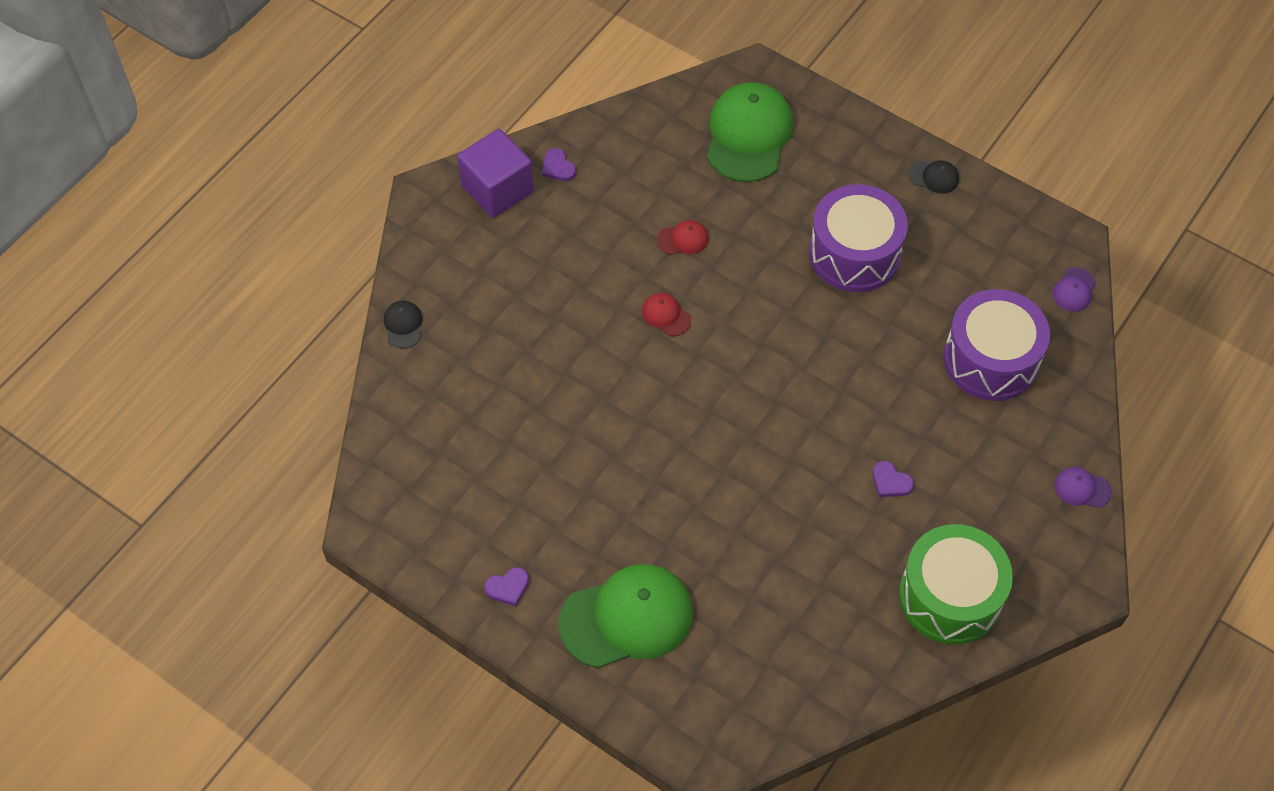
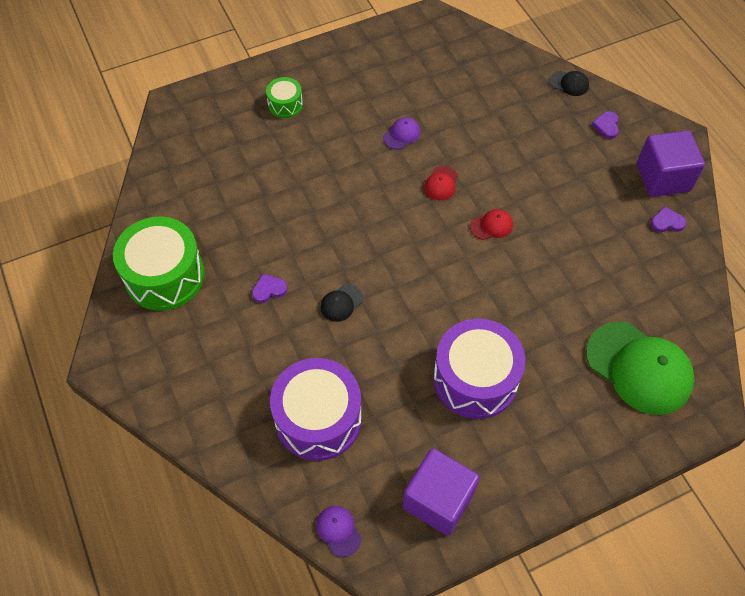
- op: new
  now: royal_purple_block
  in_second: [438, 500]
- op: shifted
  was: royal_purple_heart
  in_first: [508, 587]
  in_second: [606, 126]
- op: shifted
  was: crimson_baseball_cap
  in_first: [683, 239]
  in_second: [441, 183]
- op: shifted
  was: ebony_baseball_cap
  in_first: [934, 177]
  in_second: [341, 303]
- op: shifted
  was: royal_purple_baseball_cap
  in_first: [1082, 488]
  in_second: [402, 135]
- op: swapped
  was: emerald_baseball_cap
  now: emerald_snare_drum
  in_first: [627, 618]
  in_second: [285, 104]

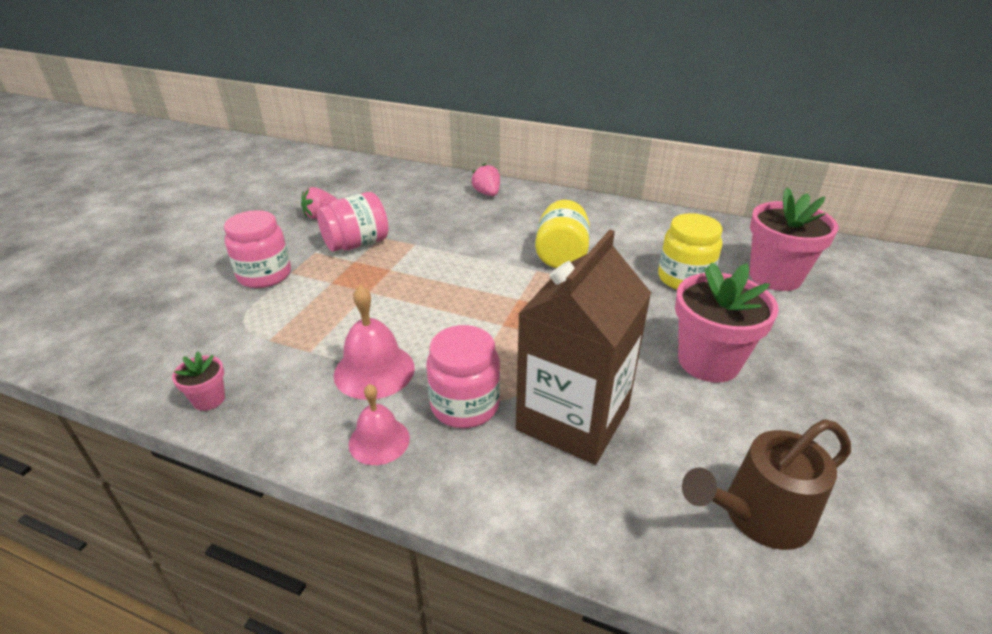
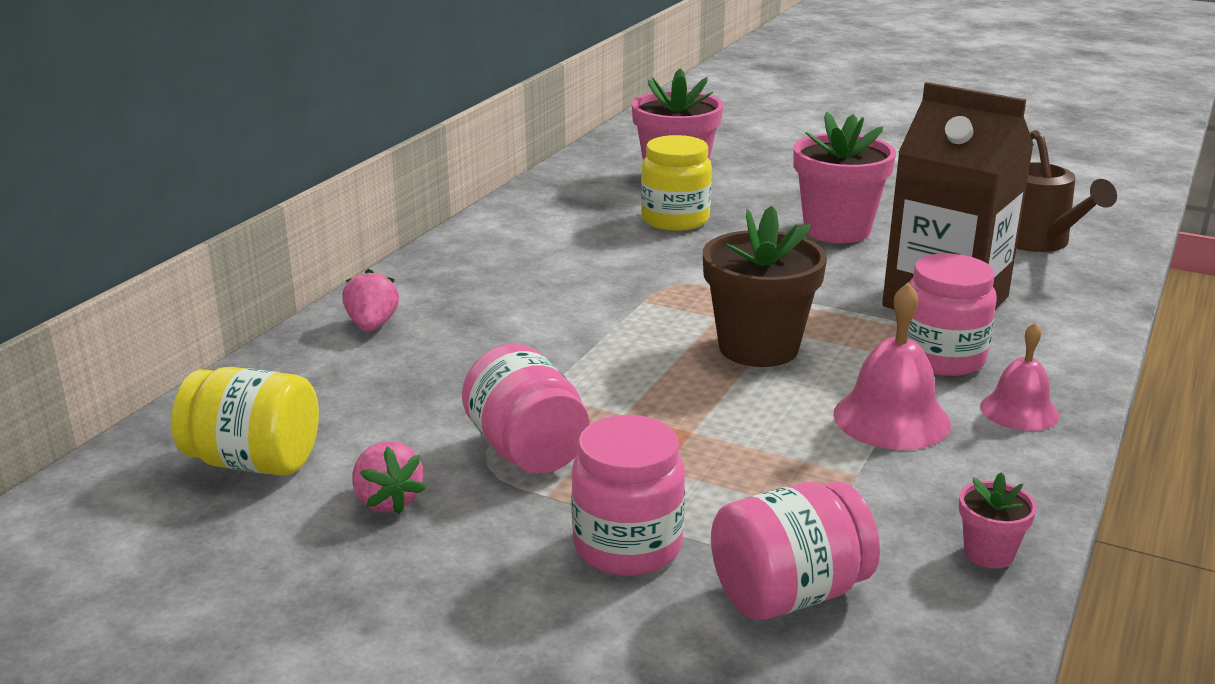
- op: new
  now: russet_plant_pot
  in_second: [758, 348]
- op: new
  now: pink_jam_jar
  in_second: [789, 594]
- op: shifted
  was: yellow_jam_jar
  in_first: [561, 255]
  in_second: [254, 462]
- op: rotated
  was: pink_berry
  in_first: [487, 193]
  in_second: [372, 325]
  clockwise: 105

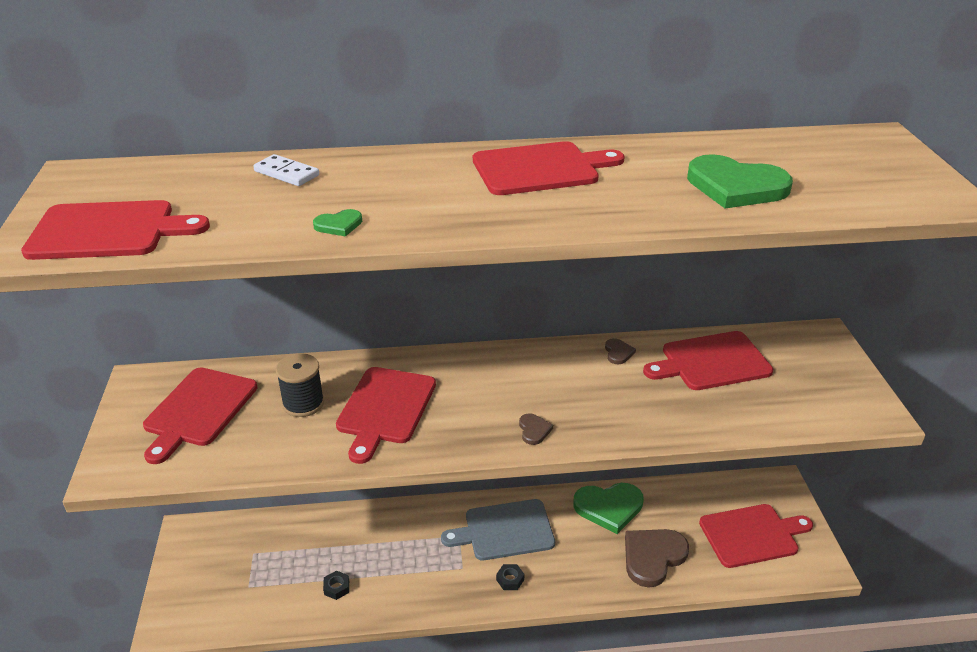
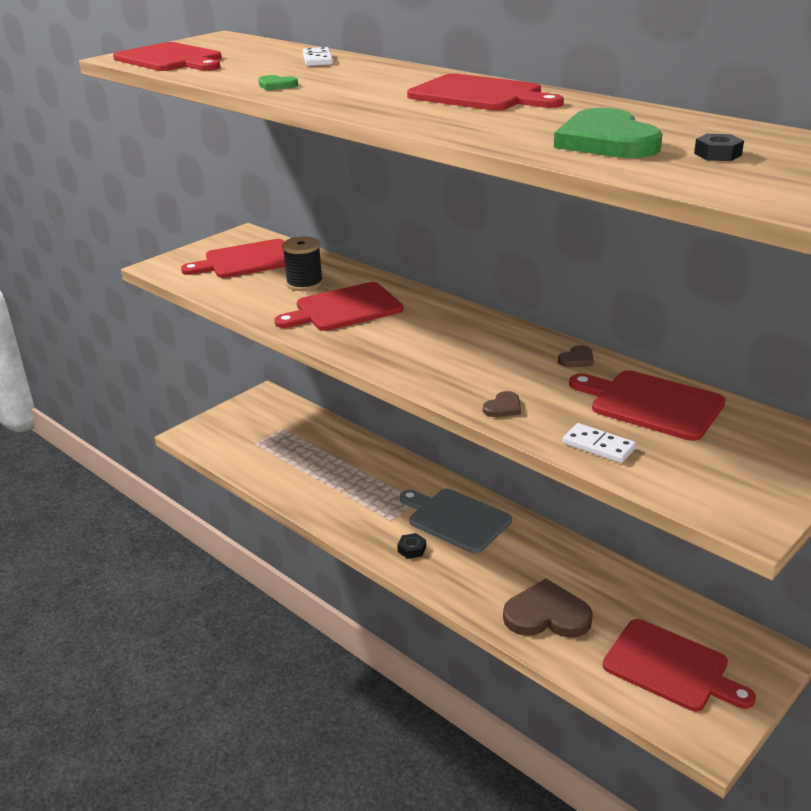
- op: gone
  was: emerald_heart
  in_first: [609, 507]
- op: new
  now: white_domino_tile
  in_second: [598, 446]
- op: shifted
  was: ebony_hexagon_nut
  in_first: [336, 588]
  in_second: [717, 154]
- op: shifted
  was: russet_heart
  in_first: [534, 430]
  in_second: [503, 407]

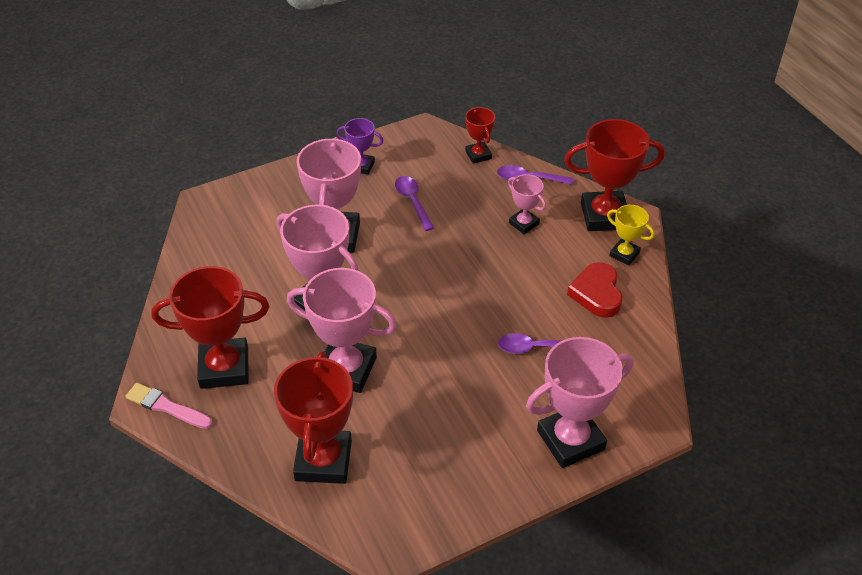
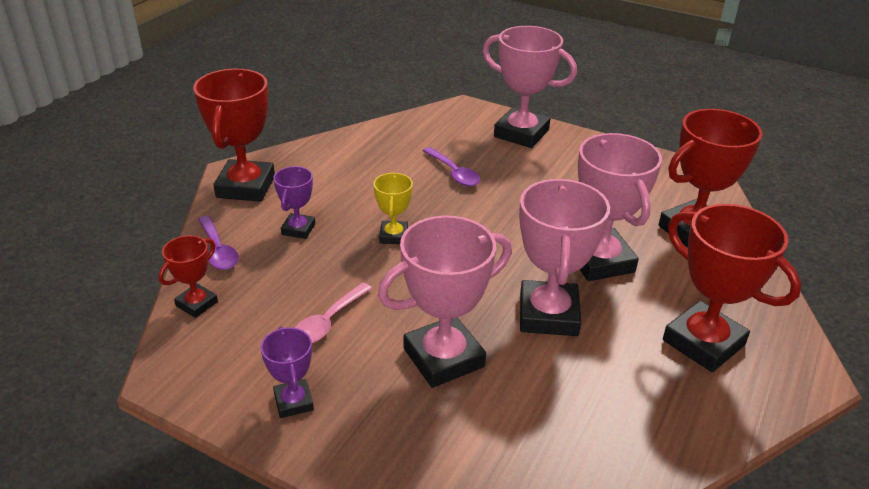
- op: gone
  was: pink_brush
  in_first: [167, 407]
- op: gone
  was: crimson_heart
  in_first: [596, 293]
- op: shifted
  was: yellow_prize_cup
  in_first: [624, 254]
  in_second: [393, 236]
- op: repainted
  was: royal_purple_tablespoon
  now: pink_tablespoon
  in_first: [412, 201]
  in_second: [328, 322]
- op: repainted
  was: pink_prize_cup
  now: royal_purple_prize_cup
  in_first: [524, 223]
  in_second: [298, 229]
- op: rotated
  was: crimson_prize_cup
  in_first: [604, 216]
  in_second: [246, 187]
  clockwise: 45

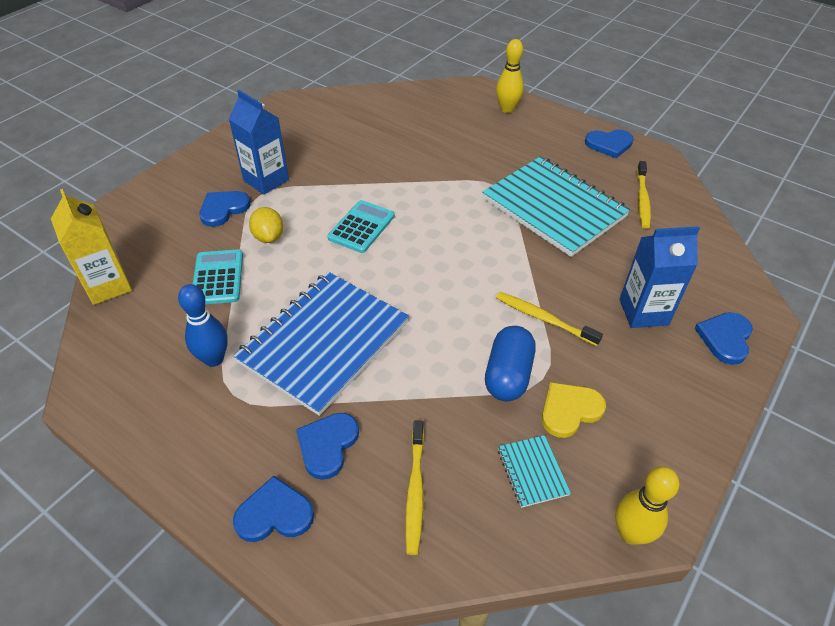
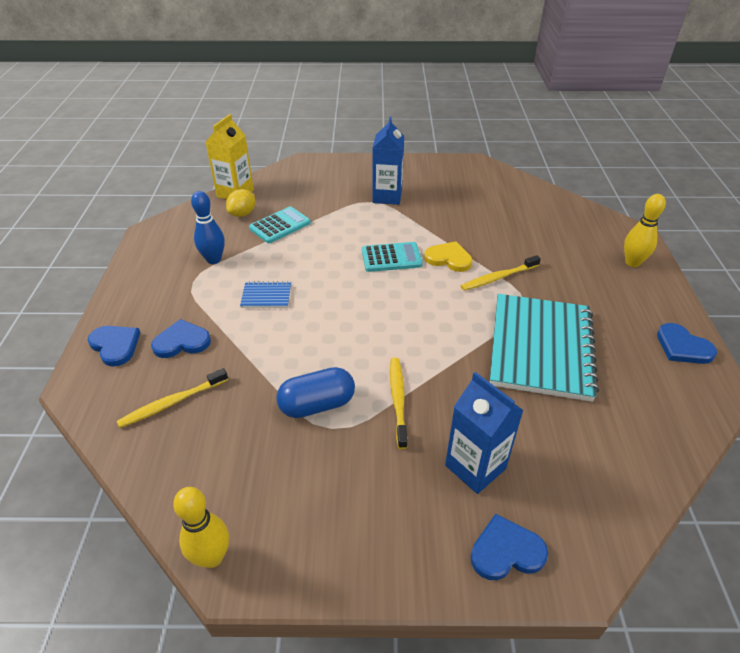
- op: gone
  was: cobalt_heart
  in_first: [223, 209]
- op: gone
  was: aqua_notebook
  in_first: [532, 472]
- op: shifted
  was: yellow_citrus_fruit
  in_first: [268, 237]
  in_second: [243, 214]
- op: shifted
  was: yellow_heart
  in_first: [569, 410]
  in_second: [448, 258]
- op: shifted
  was: yellow_toothbrush
  in_first: [642, 199]
  in_second: [498, 277]
- op: scaled
  was: cobalt_notebook
  in_first: [324, 342]
  in_second: [266, 296]
  ratio: 0.41

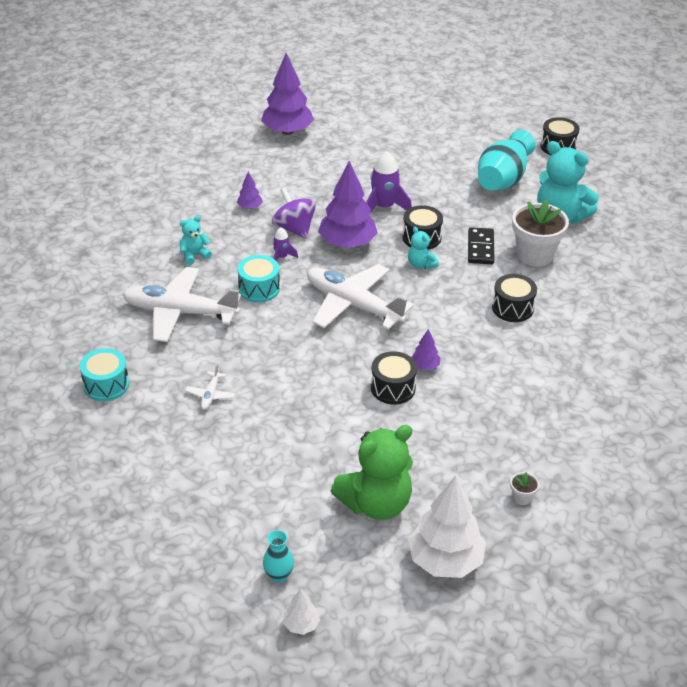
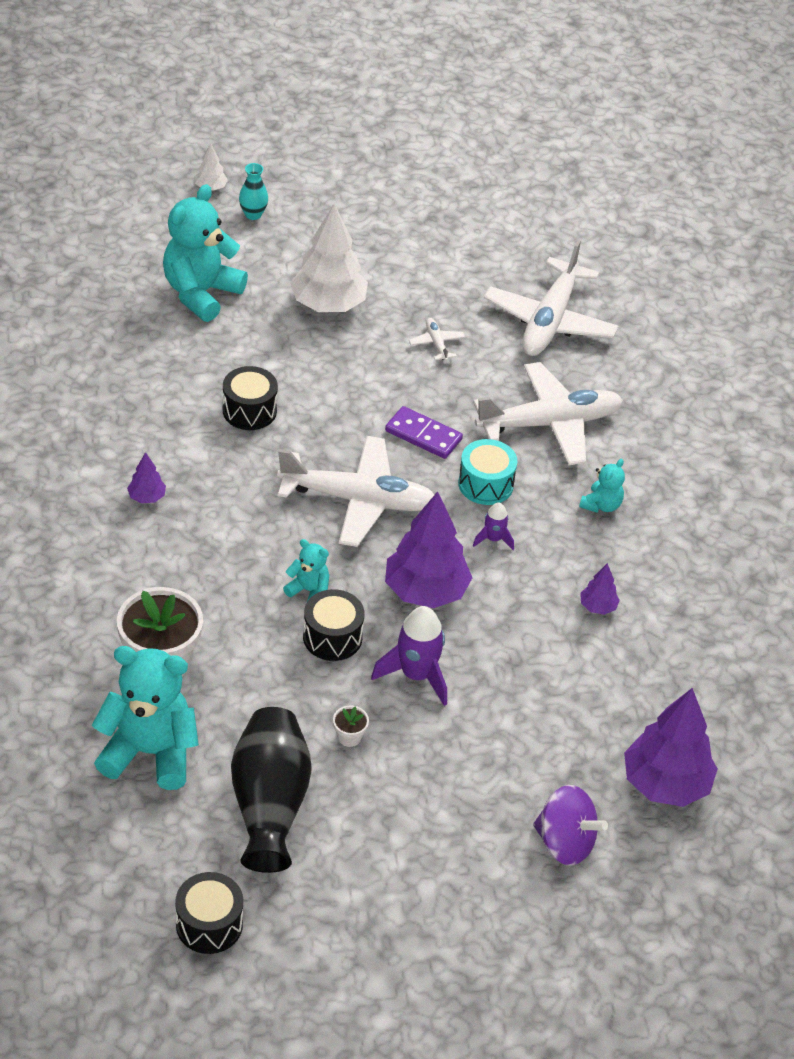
- op: gone
  was: ebony_domino_tile
  in_first: [480, 248]
- op: gone
  was: ebony_snare_drum
  in_first: [512, 308]
- op: new
  now: royal_purple_domino_tile
  in_second: [423, 435]
- op: shifted
  was: royal_purple_toy_top
  in_first: [294, 228]
  in_second: [565, 843]
- op: shifted
  was: white_tree
  in_first: [445, 561]
  in_second: [328, 305]
- op: shifted
  was: royal_purple_tree
  in_first: [425, 366]
  in_second: [147, 497]
- op: shifted
  was: white_plant_pot
  in_first: [522, 497]
  in_second: [349, 737]
- op: swapped
  was: aqua_snare_drum
  now: white_aeroplane
  in_first: [106, 385]
  in_second: [549, 321]
- op: repainted
  was: emerald_stuffed_bear
  now: aqua_stuffed_bear
  in_first: [376, 503]
  in_second: [201, 293]
- op: repainted
  was: aqua_vase
  now: ebony_vase
  in_first: [503, 179]
  in_second: [269, 804]

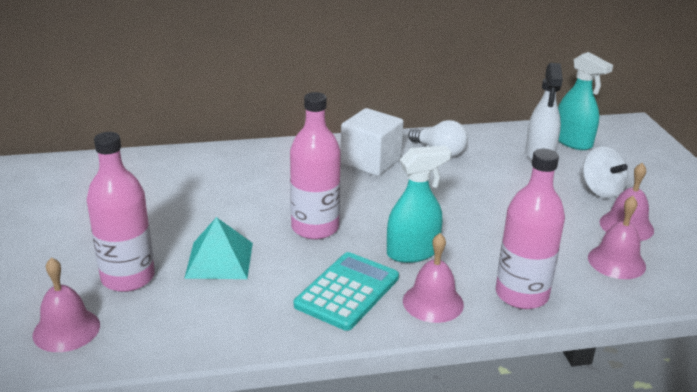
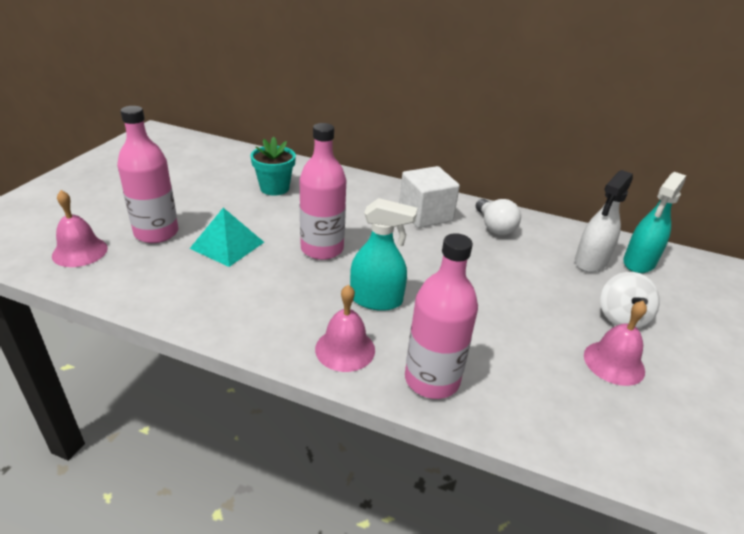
- op: gone
  was: aqua_pocket_calculator
  in_first: [347, 291]
- op: gone
  was: pink_school_bell
  in_first: [616, 262]
- op: new
  now: aqua_plant_pot
  in_second: [274, 188]
- op: rotated
  was: aqua_spray_cleaner
  in_first: [573, 142]
  in_second: [639, 263]
  clockwise: 45

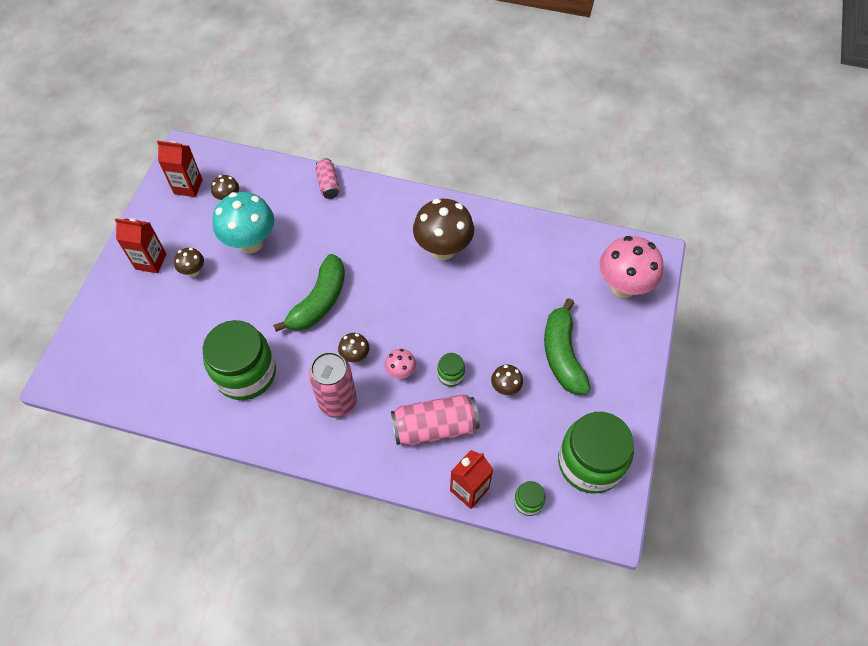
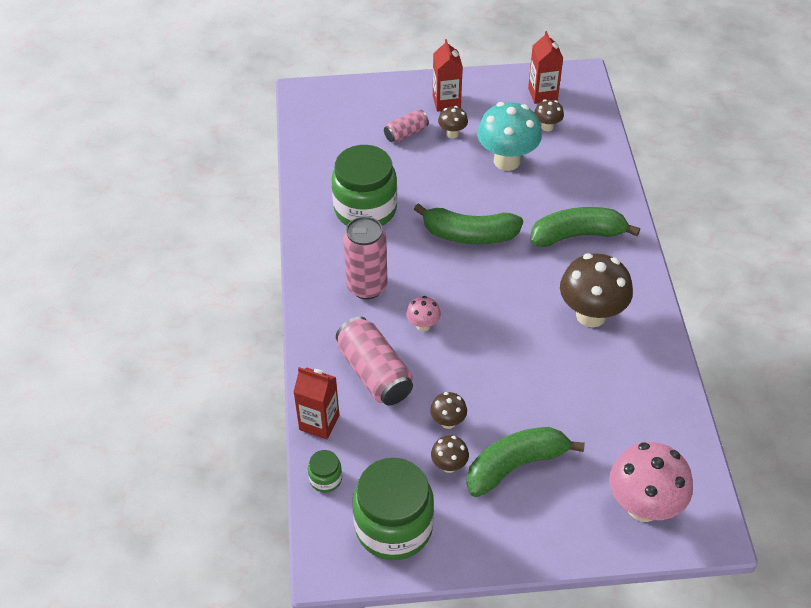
- op: gone
  was: emerald_jam_jar
  in_first: [450, 375]
- op: new
  now: emerald_toy_banana
  in_second: [577, 235]
- op: shifted
  was: pink_can
  in_first: [328, 184]
  in_second: [406, 133]
- op: shifted
  was: russet_toadstool
  in_first: [355, 356]
  in_second: [449, 465]

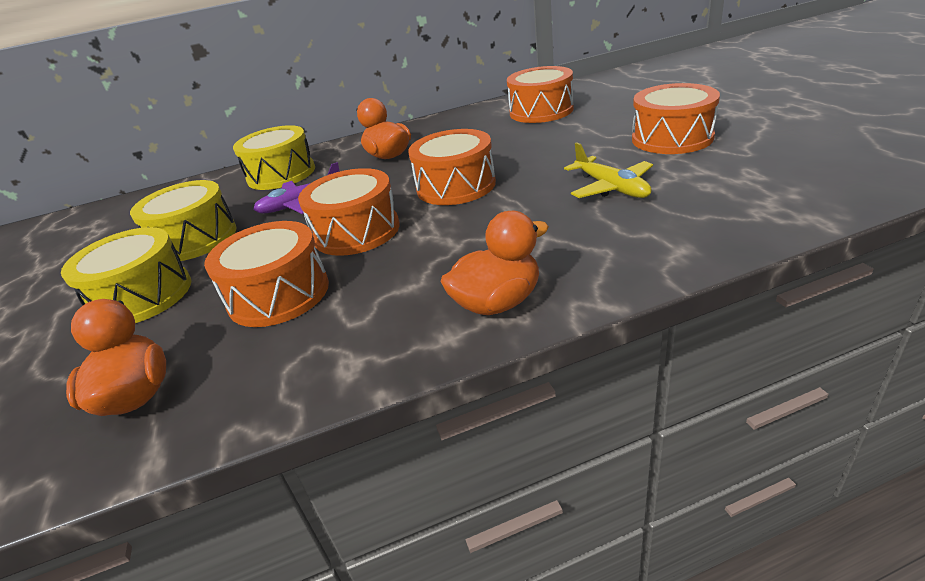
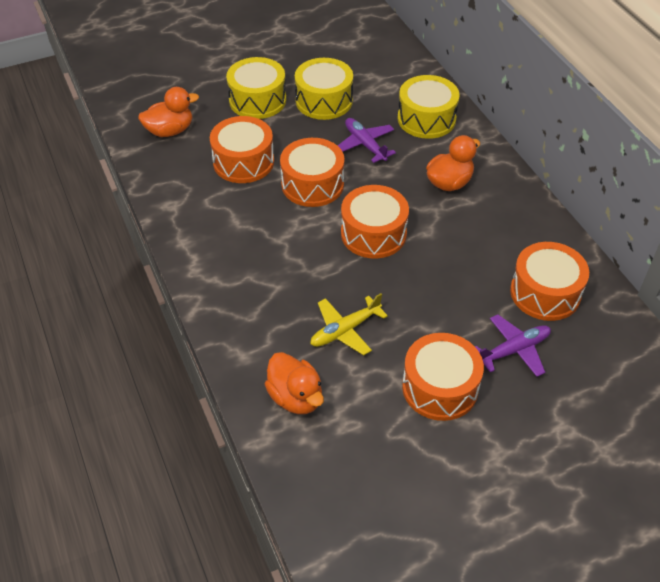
- op: new
  now: royal_purple_aeroplane
  in_second: [514, 350]
- op: shifted
  was: orange_rubber_duck
  in_first: [497, 302]
  in_second: [296, 397]

